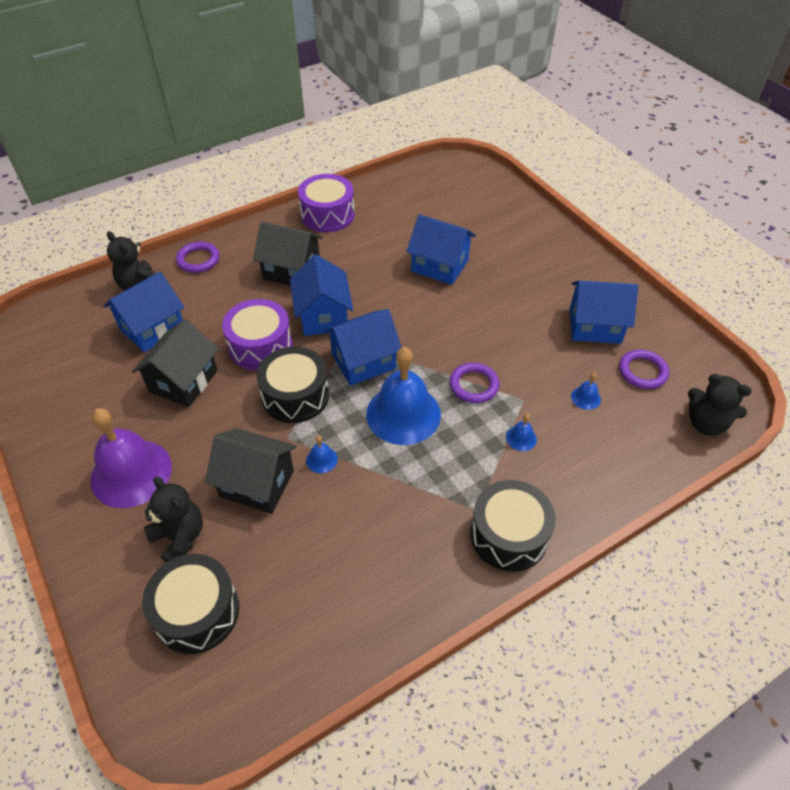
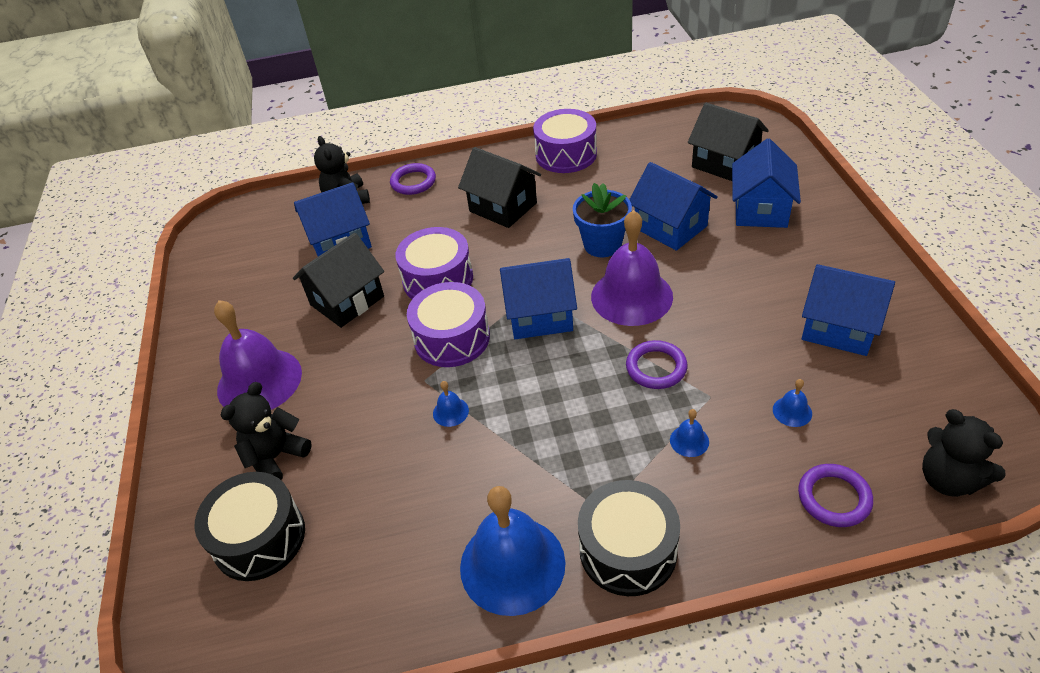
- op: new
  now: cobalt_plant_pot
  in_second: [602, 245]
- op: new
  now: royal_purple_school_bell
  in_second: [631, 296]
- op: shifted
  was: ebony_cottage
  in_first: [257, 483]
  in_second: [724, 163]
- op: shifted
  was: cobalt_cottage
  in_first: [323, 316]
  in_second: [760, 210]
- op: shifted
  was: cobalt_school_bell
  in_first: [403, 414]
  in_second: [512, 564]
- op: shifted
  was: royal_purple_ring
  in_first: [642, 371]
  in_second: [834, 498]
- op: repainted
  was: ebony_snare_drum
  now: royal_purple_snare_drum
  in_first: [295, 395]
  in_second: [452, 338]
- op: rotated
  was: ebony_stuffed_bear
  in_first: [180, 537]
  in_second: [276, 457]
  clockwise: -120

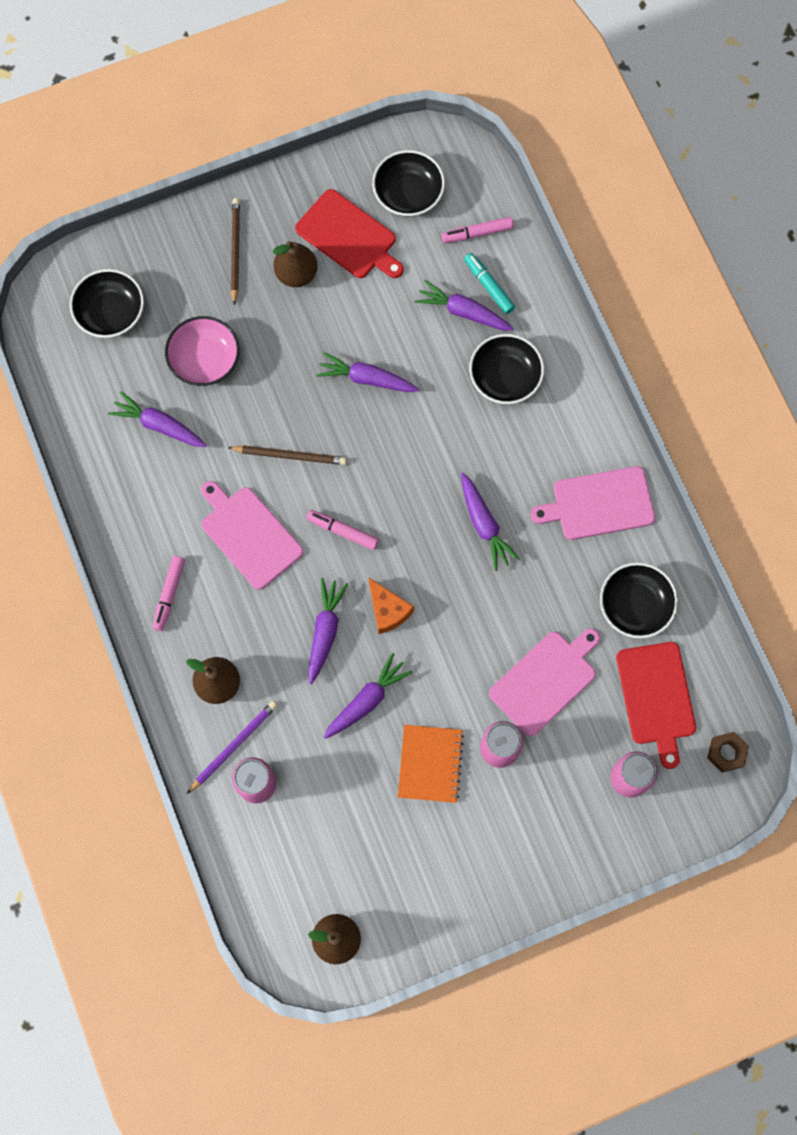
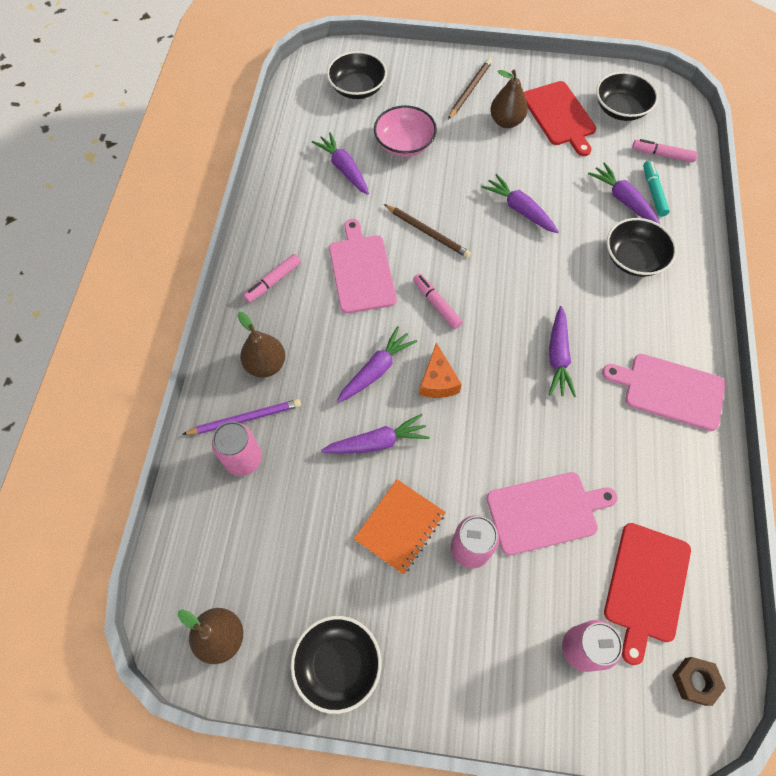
- op: shifted
  was: ebony_bowl
  in_first: [635, 605]
  in_second: [338, 664]

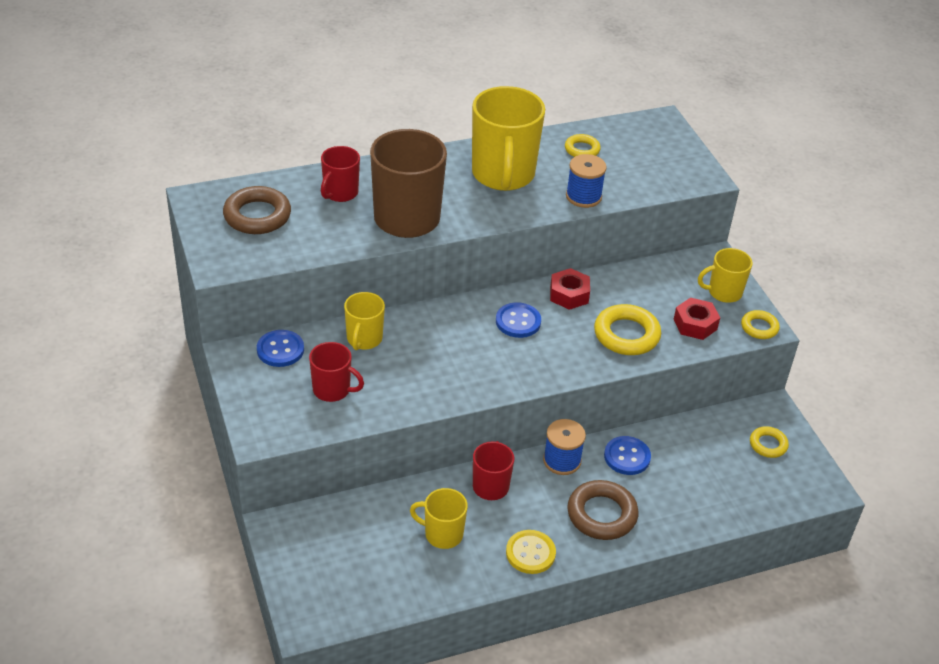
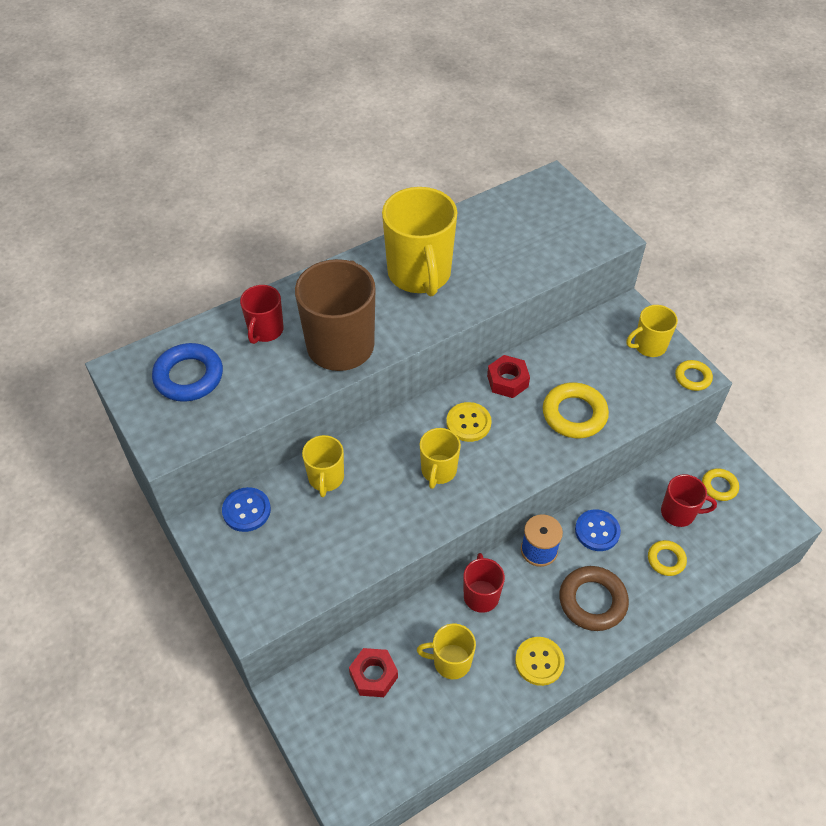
- op: gone
  was: cobalt_bobbin
  in_first: [583, 196]
- op: new
  now: yellow_coffee_mug
  in_second: [438, 471]
- op: shifted
  was: crimson_coffee_mug
  in_first: [332, 390]
  in_second: [679, 513]
- op: shifted
  was: yellow_ring
  in_first: [582, 149]
  in_second: [666, 560]
- op: shifted
  was: crimson_hexagon_nut
  in_first: [695, 324]
  in_second: [373, 675]
- op: repainted
  was: russet_ring
  now: cobalt_ring
  in_first: [257, 216]
  in_second: [189, 376]
- op: repainted
  was: cobalt_shirt_button
  now: yellow_shirt_button
  in_first: [518, 321]
  in_second: [468, 423]

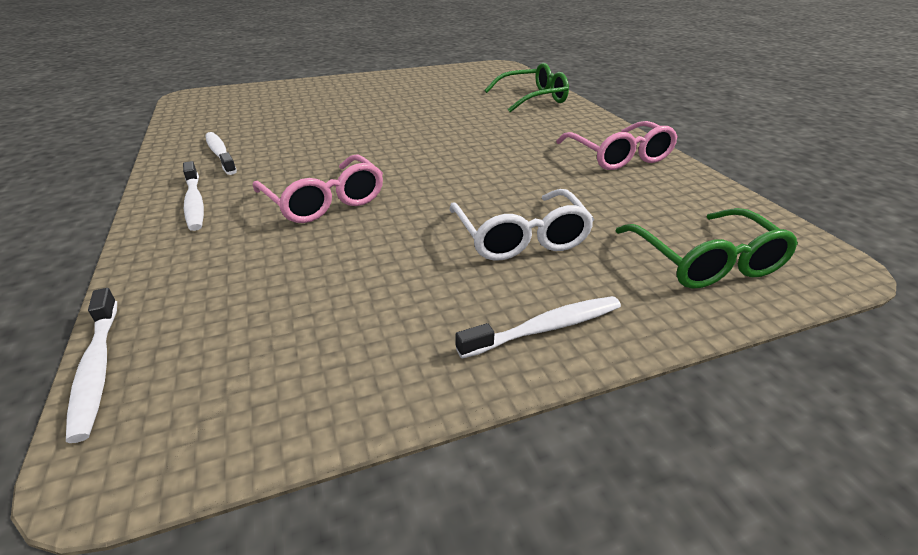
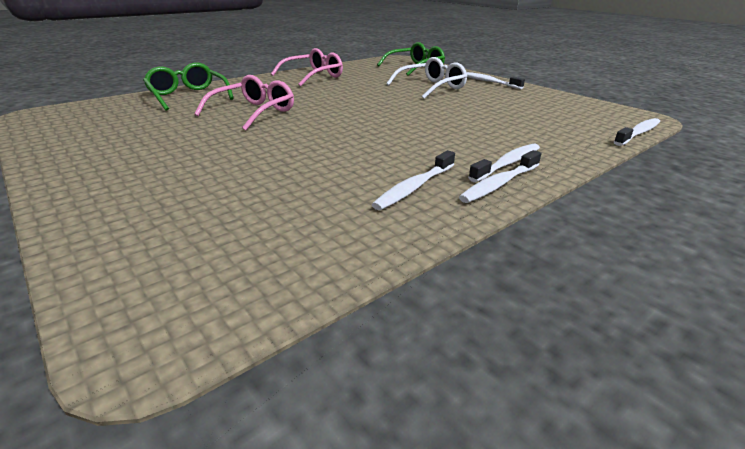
- op: new
  now: white_toothbrush
  in_second: [499, 184]
- op: shifted
  was: pink_eyeglasses
  in_first: [325, 201]
  in_second: [253, 112]

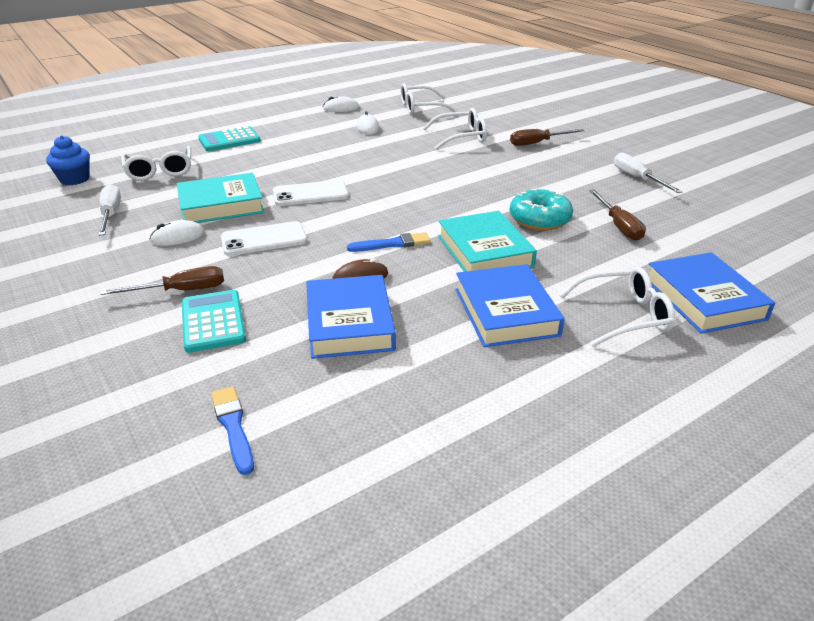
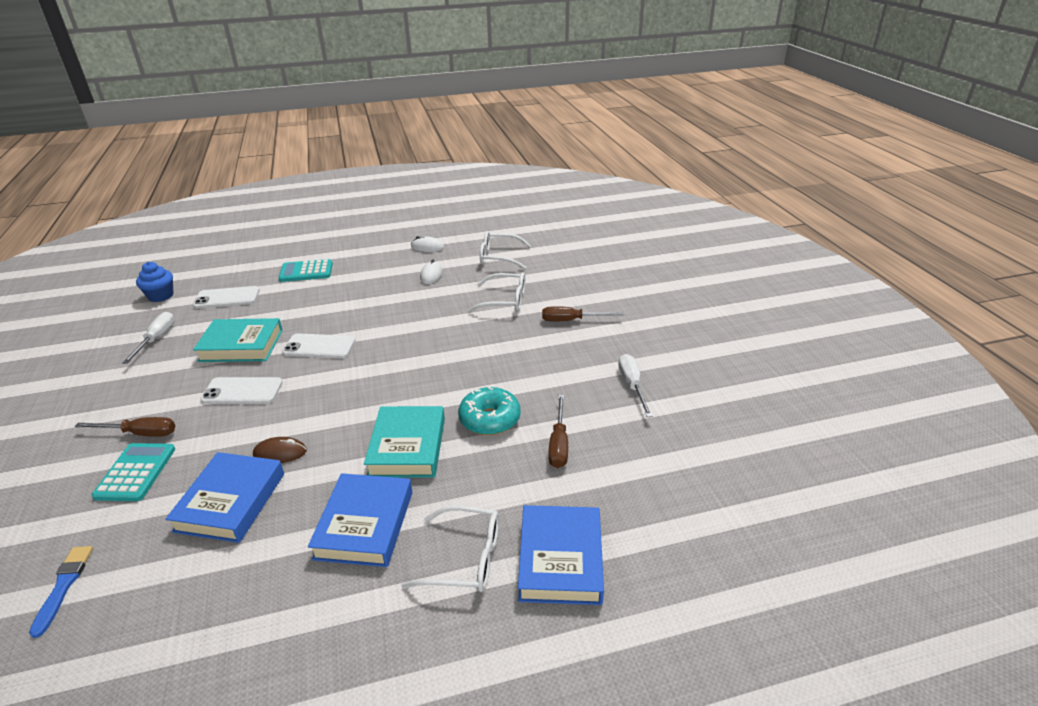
- op: gone
  was: white_computer_mouse
  in_first: [178, 237]
- op: gone
  was: cobalt_brush
  in_first: [392, 244]
- op: swapped
  was: white_eyeglasses
  now: white_smartphone
  in_first: [160, 171]
  in_second: [227, 298]

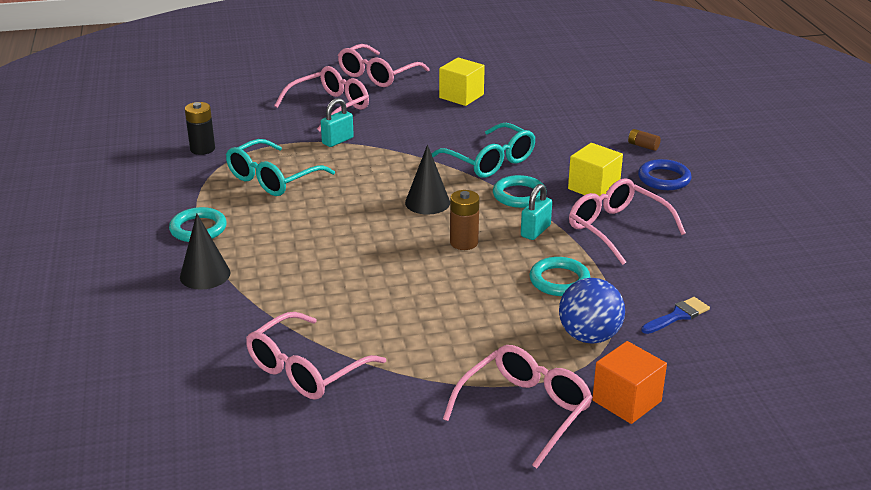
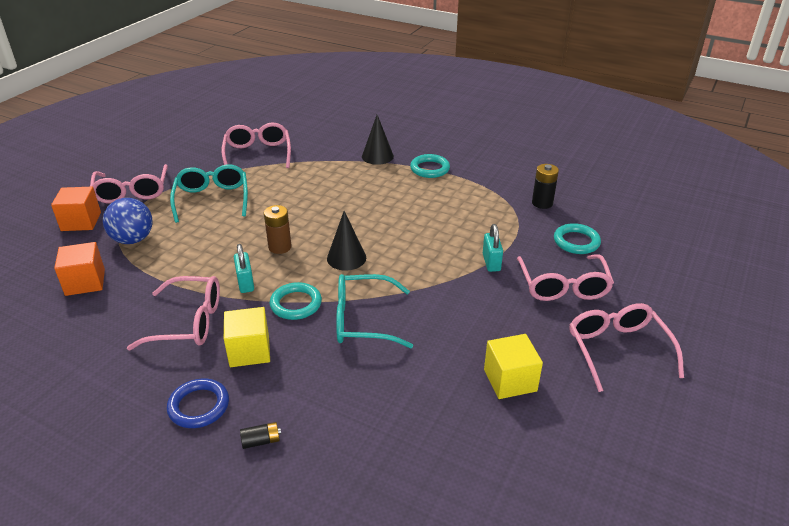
- op: shifted
  was: aqua_eyeglasses
  in_first: [273, 179]
  in_second: [212, 199]
- op: shifted
  was: aqua_ring
  in_first: [559, 280]
  in_second: [576, 242]
- op: swapped
  was: cobalt_brush
  now: orange_block
  in_first: [678, 316]
  in_second: [85, 282]
- op: repainted
  was: russet_AA_battery
  now: ebony_AA_battery
  in_first: [643, 146]
  in_second: [261, 441]

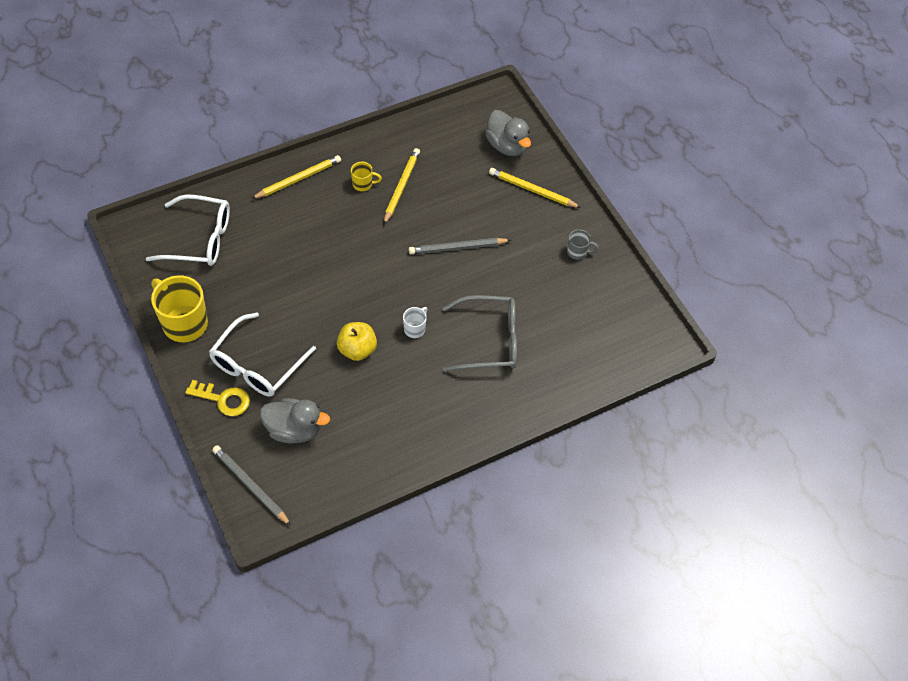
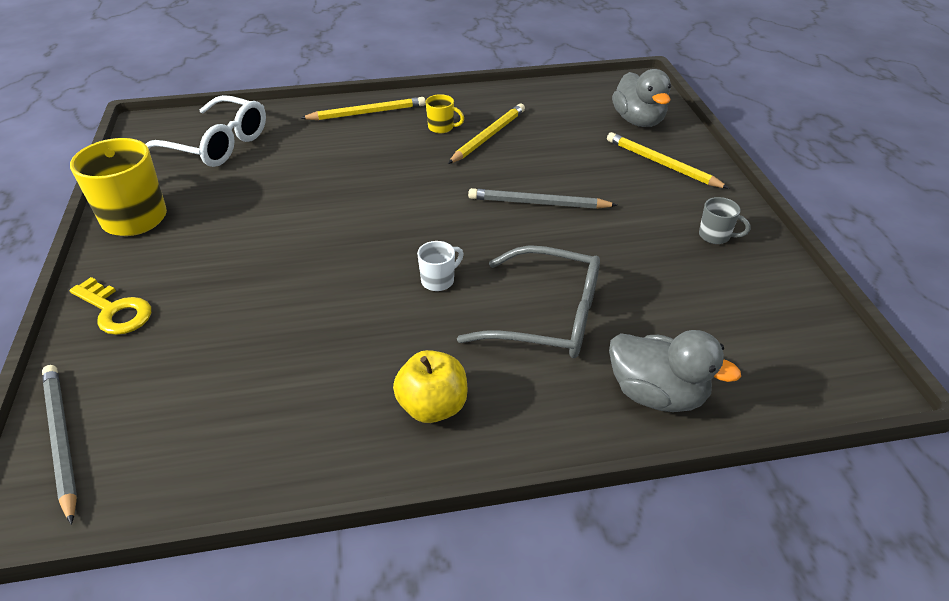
- op: gone
  was: white_eyeglasses
  in_first: [257, 365]
- op: shifted
  was: gray_rubber_duck
  in_first: [294, 430]
  in_second: [657, 394]
- op: shifted
  was: yellow_apple_fruit
  in_first: [357, 349]
  in_second: [432, 406]

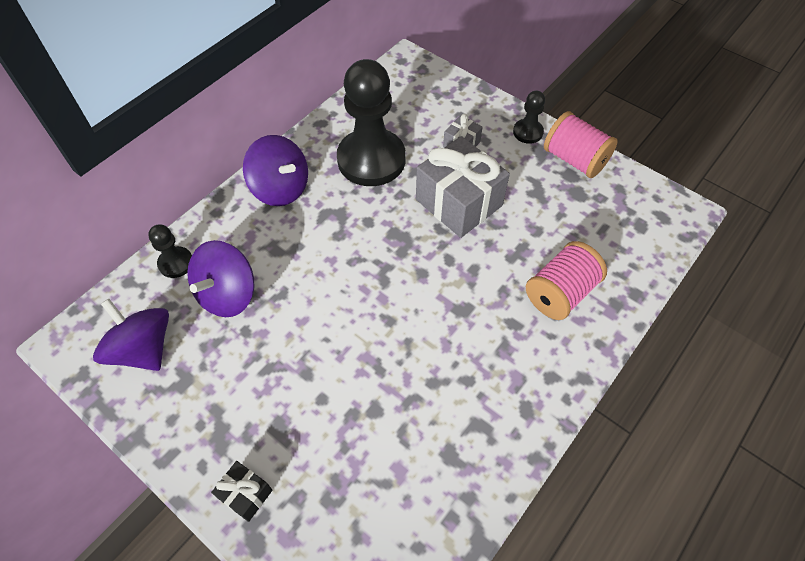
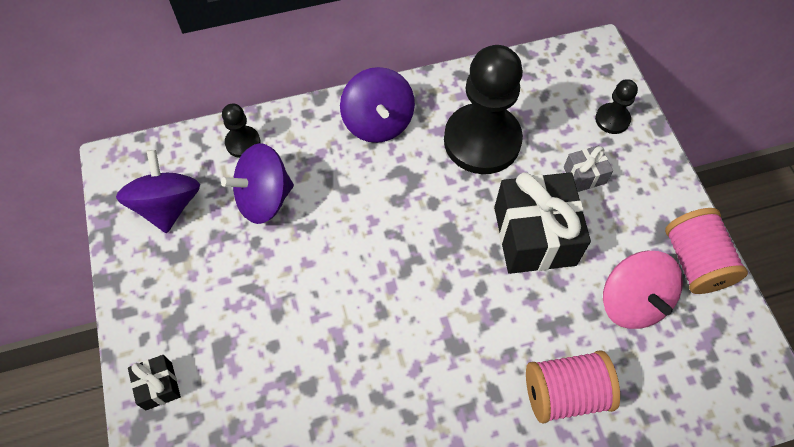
- op: new
  now: pink_toy_top
  in_second: [632, 301]
- op: shifted
  was: ebony_pawn
  in_first: [528, 132]
  in_second: [612, 119]
- op: repainted
  was: gray_wrapped_gift
  now: ebony_wrapped_gift
  in_first: [459, 202]
  in_second: [534, 236]

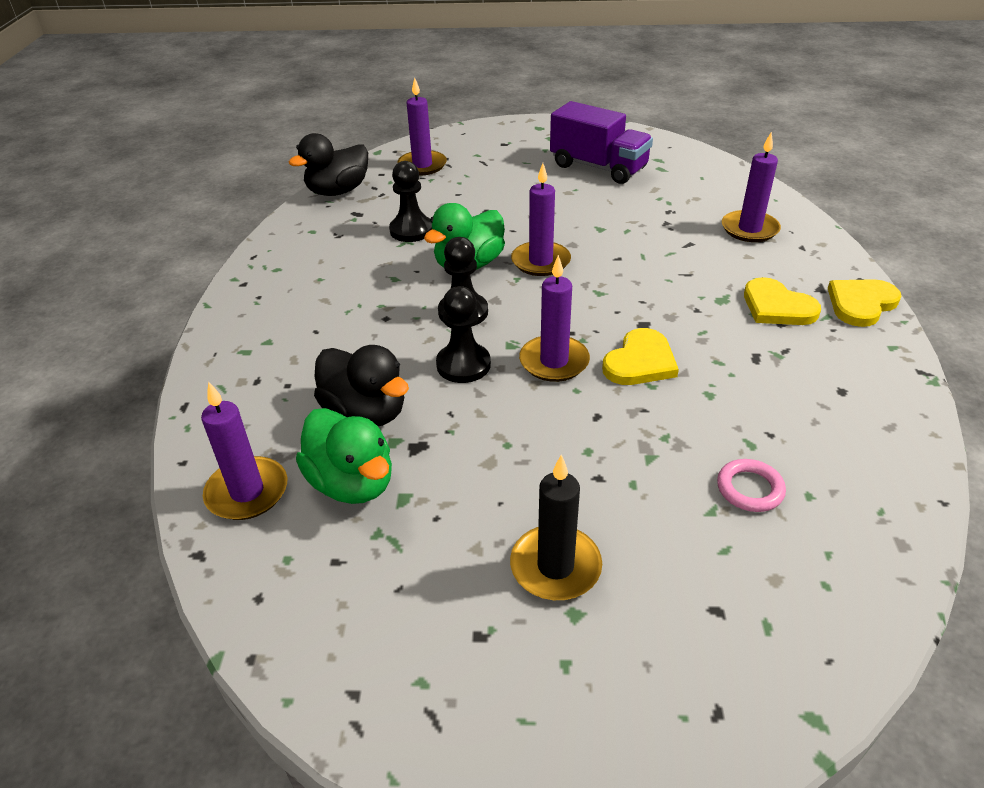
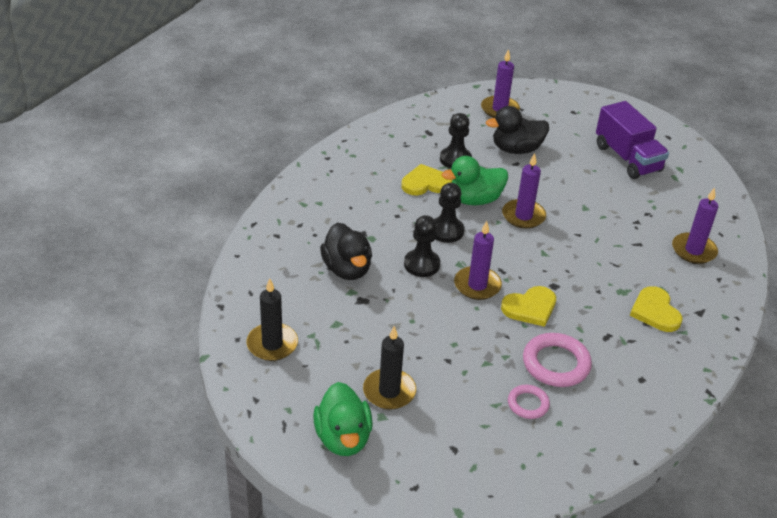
- op: gone
  was: royal_purple_pillar_candle
  in_first: [247, 492]
- op: new
  now: ebony_pillar_candle
  in_second: [272, 344]
- op: new
  now: pink_ring
  in_second: [556, 364]
- op: shifted
  was: ebony_rubber_duck
  in_first: [338, 191]
  in_second: [516, 149]
- op: shifted
  was: emerald_rubber_duck
  in_first: [352, 483]
  in_second: [343, 438]
- op: shifted
  was: yellow_heart
  in_first: [861, 304]
  in_second: [425, 183]

